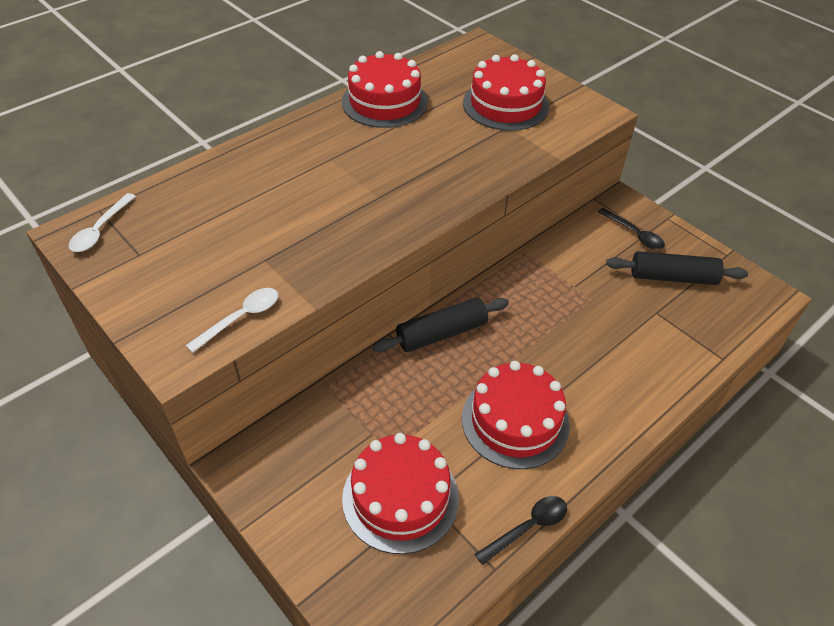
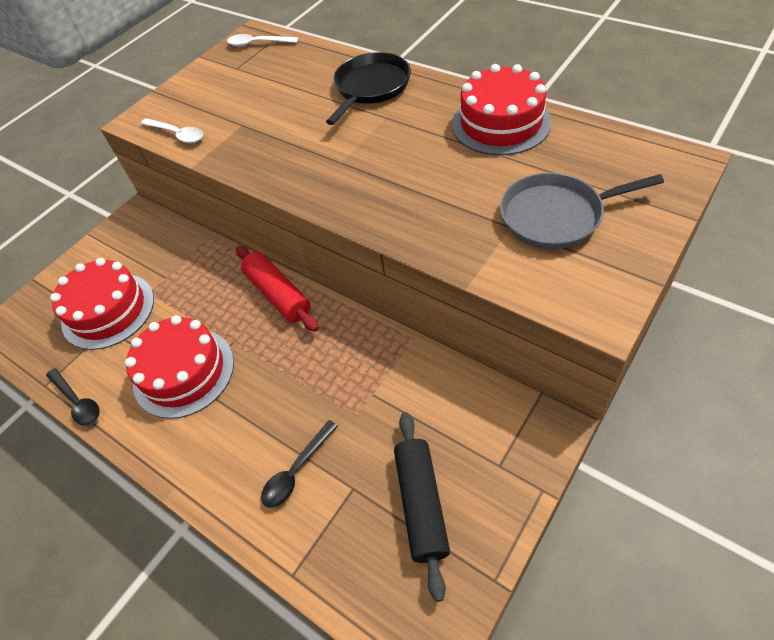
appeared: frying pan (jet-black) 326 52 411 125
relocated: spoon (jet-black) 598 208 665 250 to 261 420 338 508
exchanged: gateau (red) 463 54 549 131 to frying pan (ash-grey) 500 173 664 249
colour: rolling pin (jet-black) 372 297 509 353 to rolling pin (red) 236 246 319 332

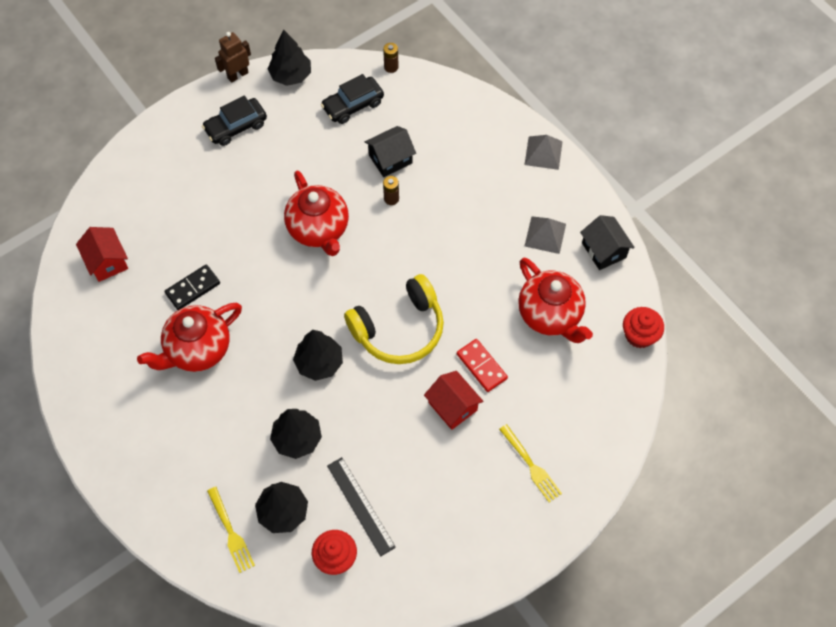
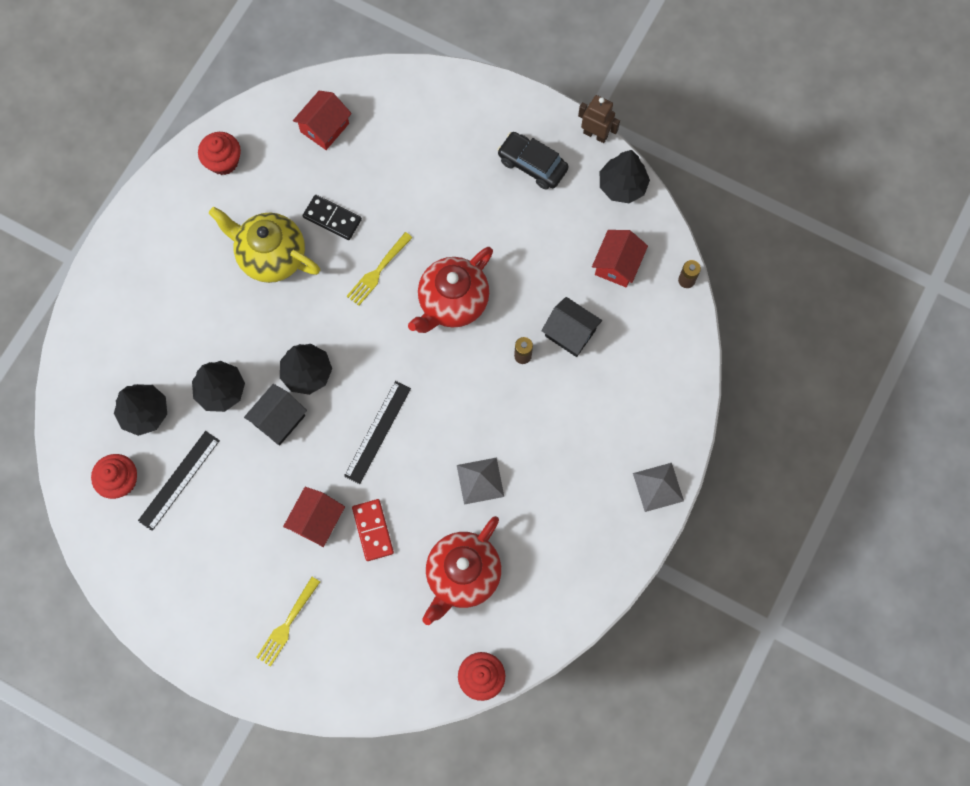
appeared: muffin (red) 198 132 241 175
relocated: cottage (jet-black) 580 215 635 270 to 244 384 307 445; solid pyramid (ash-grey) 525 216 566 254 to 457 458 504 505; fork (golden) 207 487 255 573 to 346 232 413 306
exchanged: automobile (jet-black) 321 74 384 124 to cottage (red) 592 230 648 288; over-ear headphones (golden) 344 274 444 364 to measuring stick (jet-black) 344 381 411 484
colour: china teapot (red) 137 303 242 372 to china teapot (golden) 208 207 320 283
spun: domino (red) 457 339 508 392 = 352 499 394 561 45 degrees counterclockwise

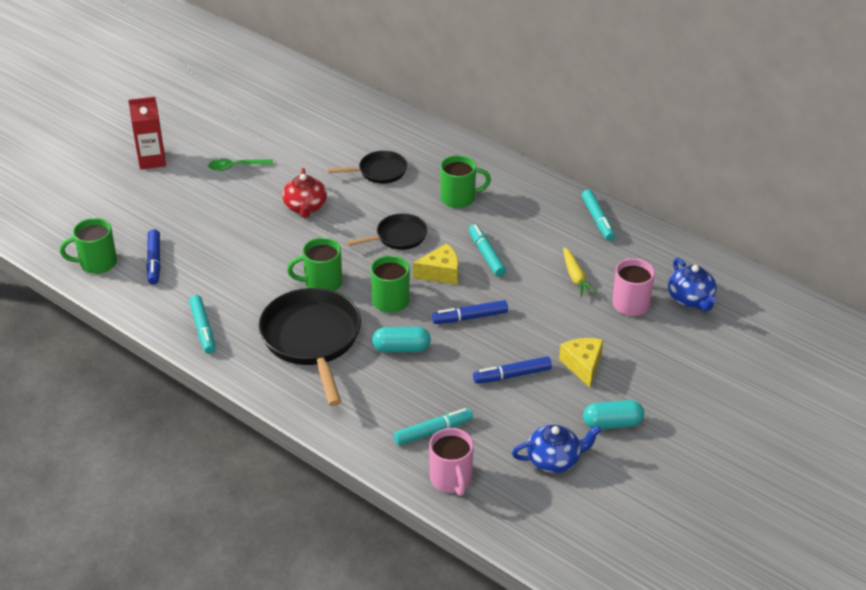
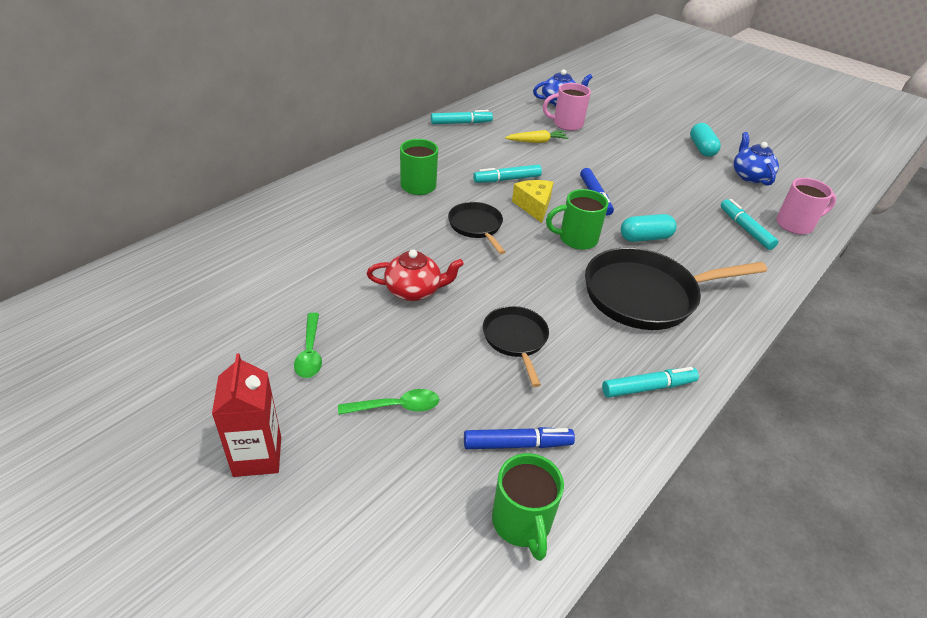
missing: mug (leaf-green) 287 238 342 291; cheese wedge (golden) 559 338 603 388; marker pen (royal blue) 473 356 552 384
appeared: spoon (leaf-green) 338 389 439 415
relocated: frying pan (jet-black) 327 151 407 184 to 483 306 549 387
spun: pill shape (teal) 372 327 431 352 = 621 214 677 242 75 degrees clockwise

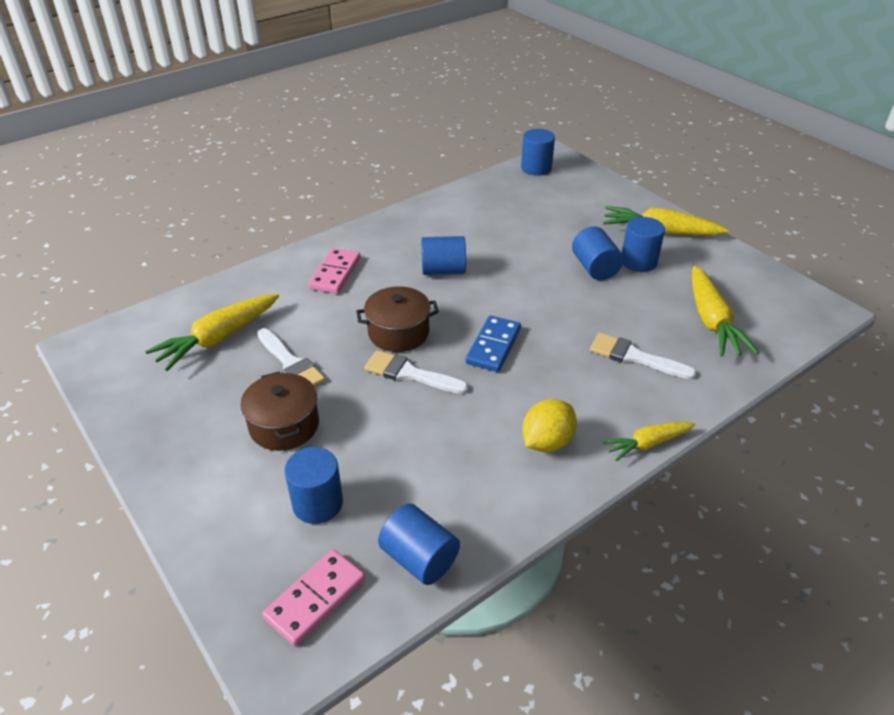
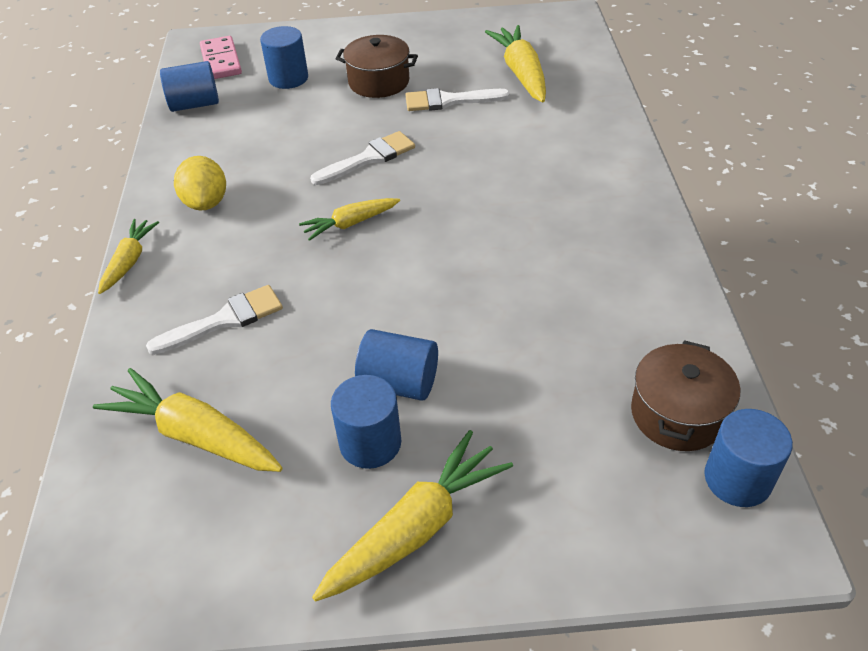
missing: cylinder shape (royal blue) 421 236 466 275; domino (rose-pink) 308 248 361 294
relocated: cooking pot (brown) 356 286 439 352 to 631 340 740 451
exchanged: domino (royal blue) 465 315 521 372 to root vegetable (golden) 299 198 400 241

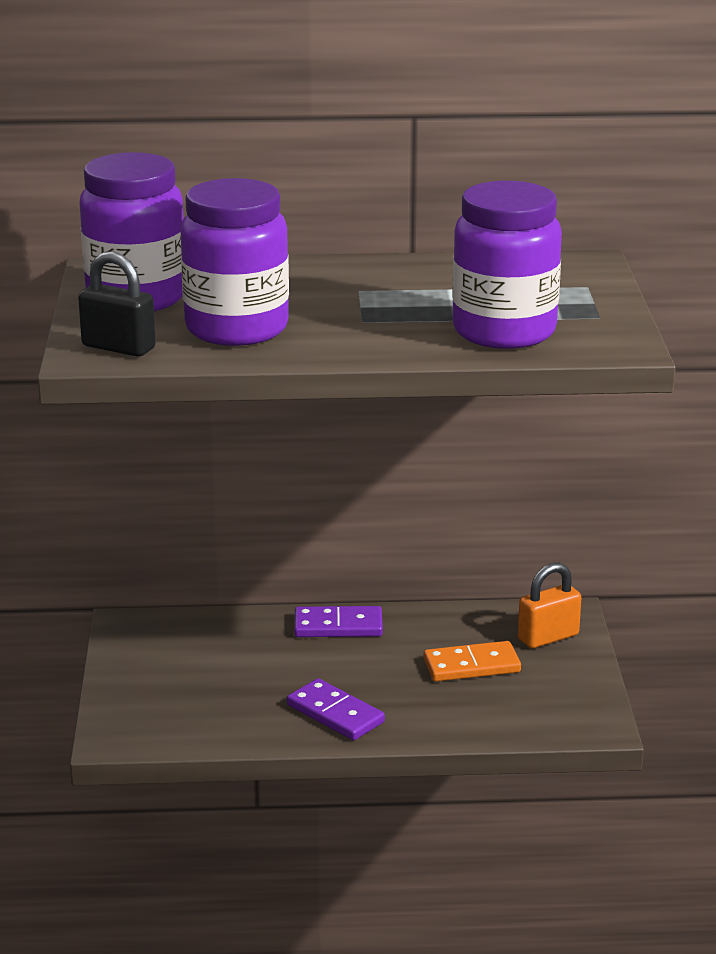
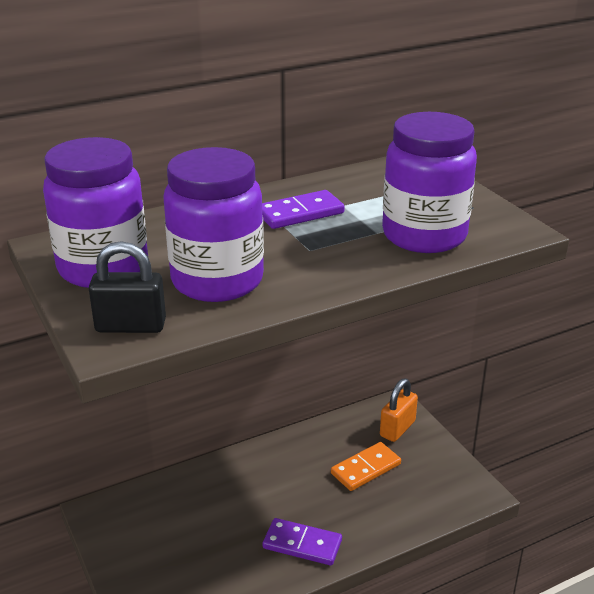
relocated: domino (purple) 294 606 383 637 to 262 190 345 229

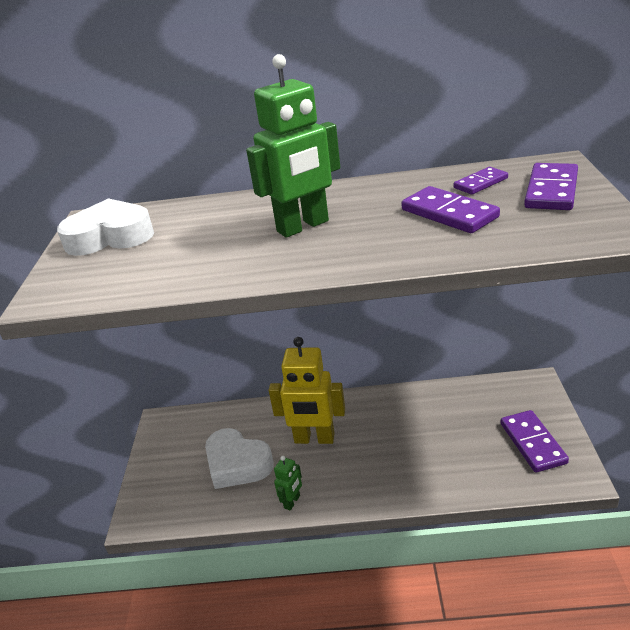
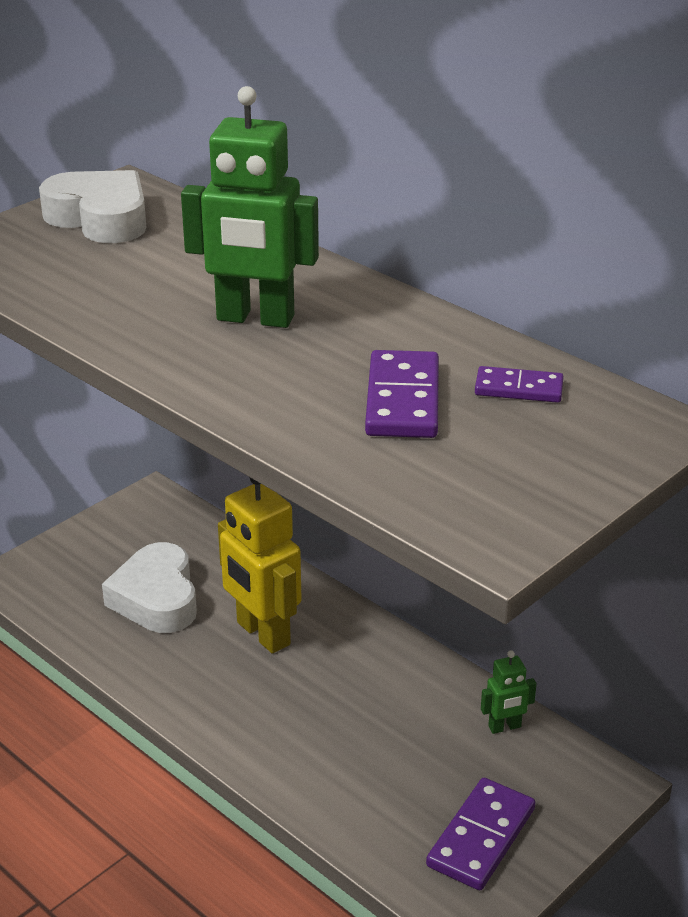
missing: domino (purple) 524 163 578 210
relocated: robot (leaf-green) 274 456 302 511 to 481 650 537 734

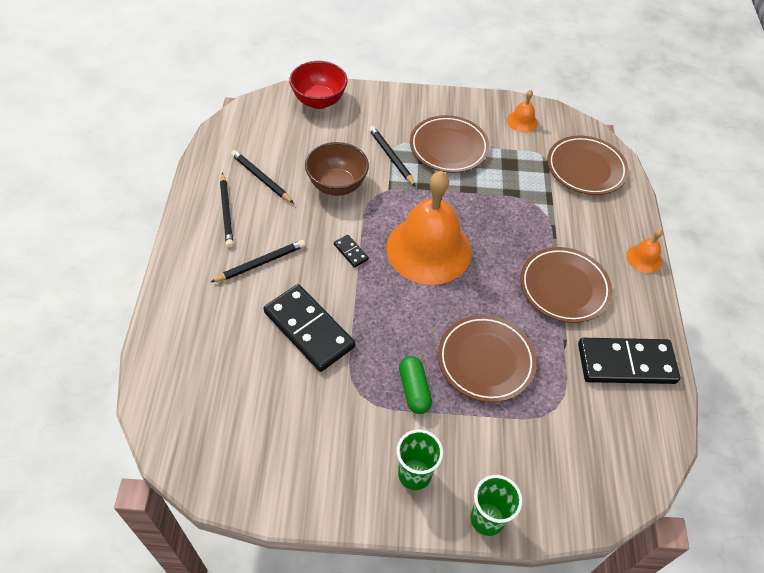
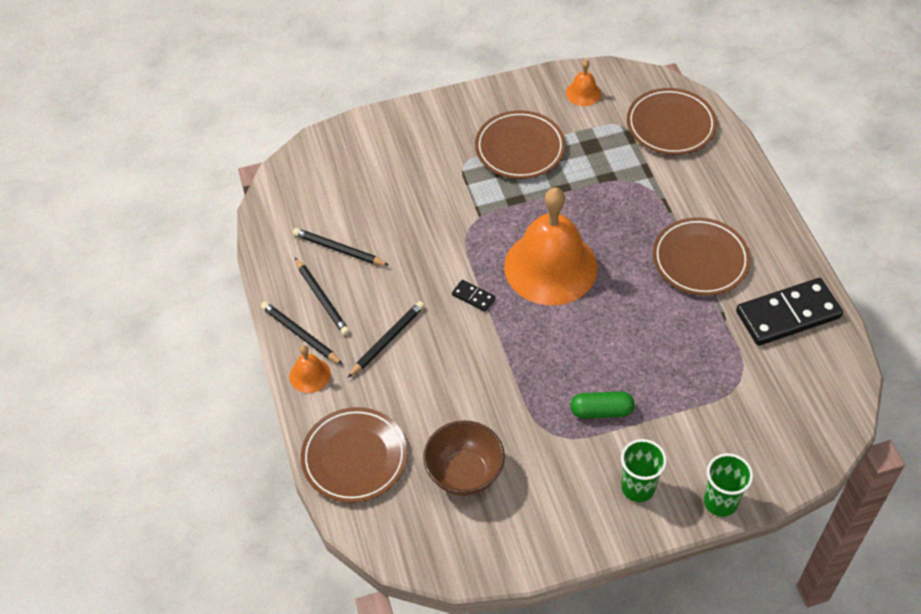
missing: serving bowl (red) 289 61 348 109; domino (jet-black) 264 284 355 372
relocated: wooden pencil (jet-black) 369 126 416 187 to 261 301 343 365; serving bowl (brown) 305 142 369 196 to 423 420 505 496; hand bell (orange-coloured) 626 229 663 273 to 290 345 331 393; dinner plate (brown) 438 315 536 402 to 301 407 407 503
spun: pill shape (leaf-green) 399 356 432 414 = 570 391 635 419 60 degrees counterclockwise

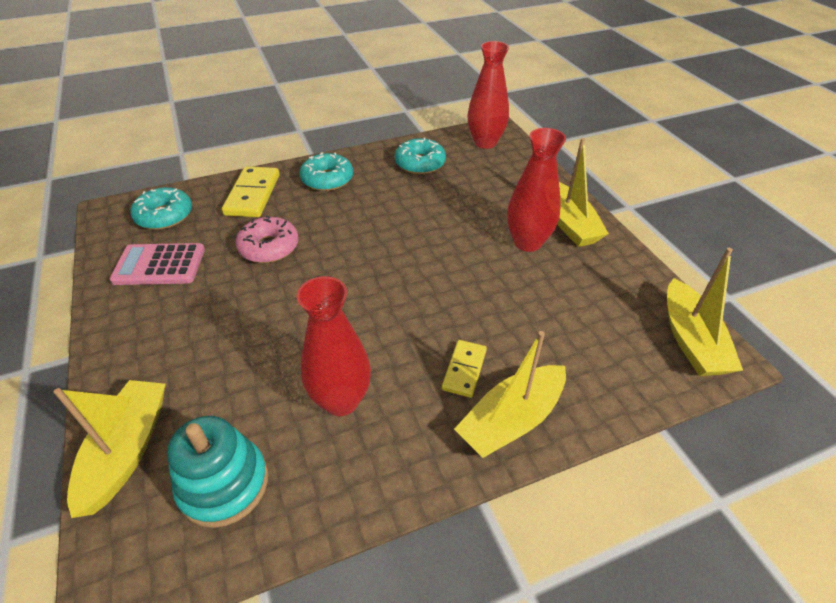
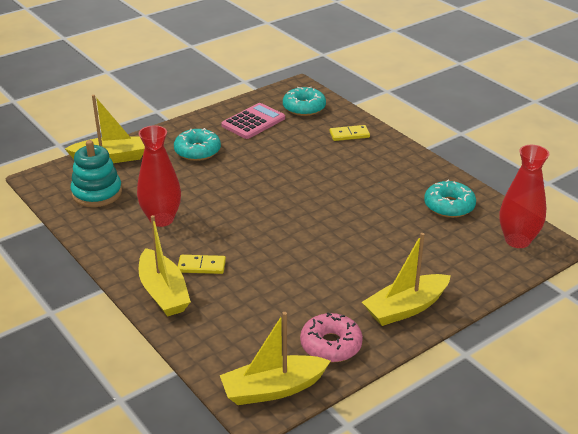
missing: tall vase (red) 507 128 566 252
relocated: donut (teal) 300 152 353 191 to 174 128 221 161; donut (rose-pink) 235 215 299 263 to 300 312 363 363
spun: adding machine (rose-pink) 109 243 205 285 = 221 103 285 139 60 degrees clockwise; sailboat (golden) 454 331 566 458 = 139 215 191 317 150 degrees counterclockwise
size: domino (golden) 222 166 280 217 = 330 125 370 141 x0.61

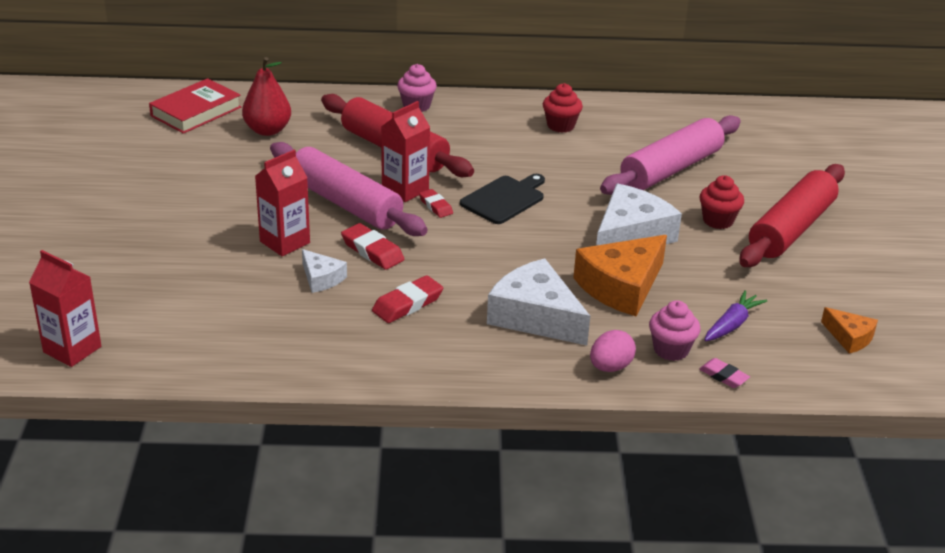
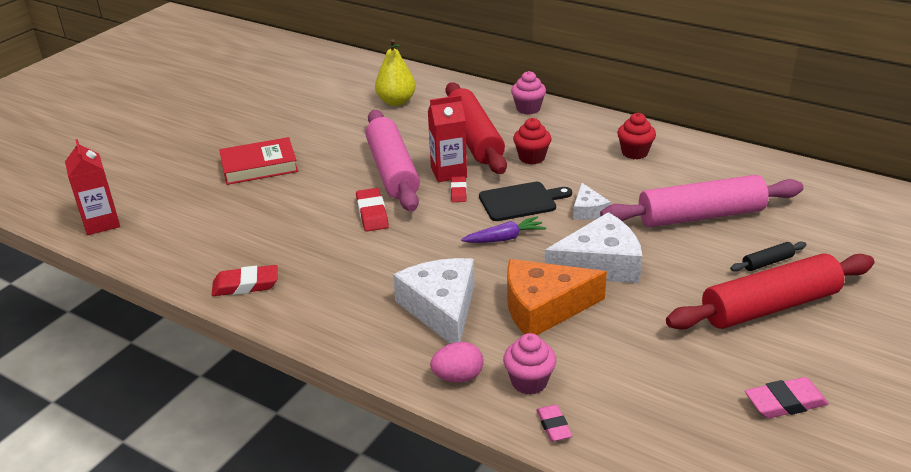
missing: milk carton (red) 255 150 310 256; cheese wedge (orange-coloured) 821 307 878 354
appeared: rolling pin (jet-black) 730 241 806 272; gum eraser (rose-pink) 745 377 829 418
relocated: hardcover (red) 149 78 241 134 to 219 137 298 185; muffin (red) 699 175 744 229 to 513 118 551 165; cheese wedge (snow-white) 302 249 347 293 to 573 183 611 220; gum eraser (red) 372 275 443 323 to 212 265 277 296; root vegetable (purple) 704 290 767 341 to 461 216 546 243
colour: pear fruit (red) 242 57 291 136 to pear fruit (golden) 375 39 416 106

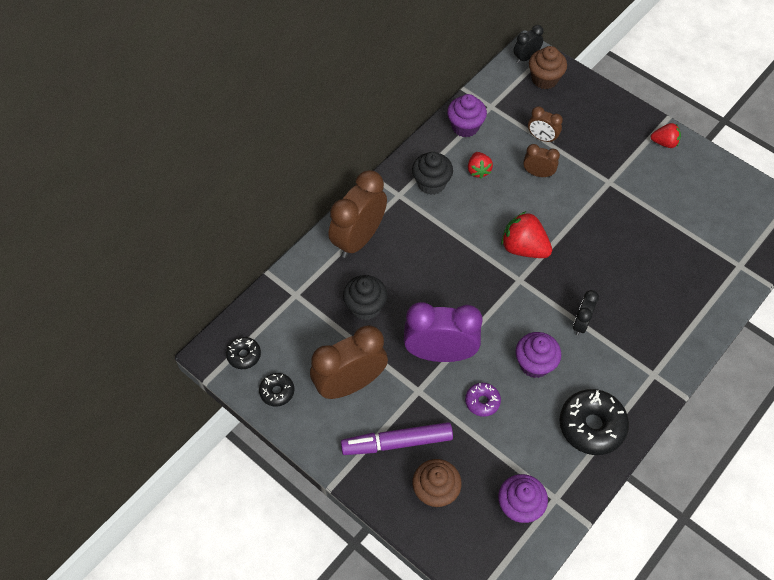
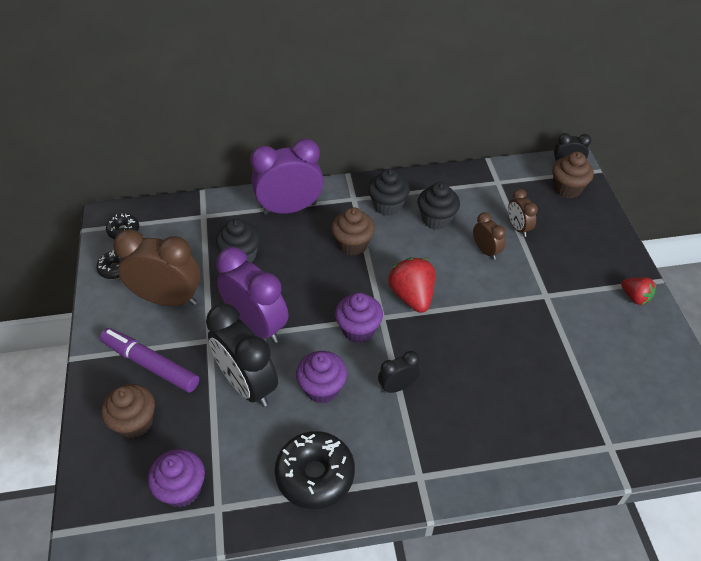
appeared: muffin (brown) 331 207 375 256
relocated: muffin (purple) 447 94 487 137 to 335 293 383 343
exchanged: toy strawberry (red) 468 152 493 179 to muffin (jet-black) 418 182 460 230; donut (purple) 465 383 501 417 to alarm clock (jet-black) 206 304 278 407
colour: alarm clock (brown) 329 170 387 258 to alarm clock (purple) 250 138 324 215

